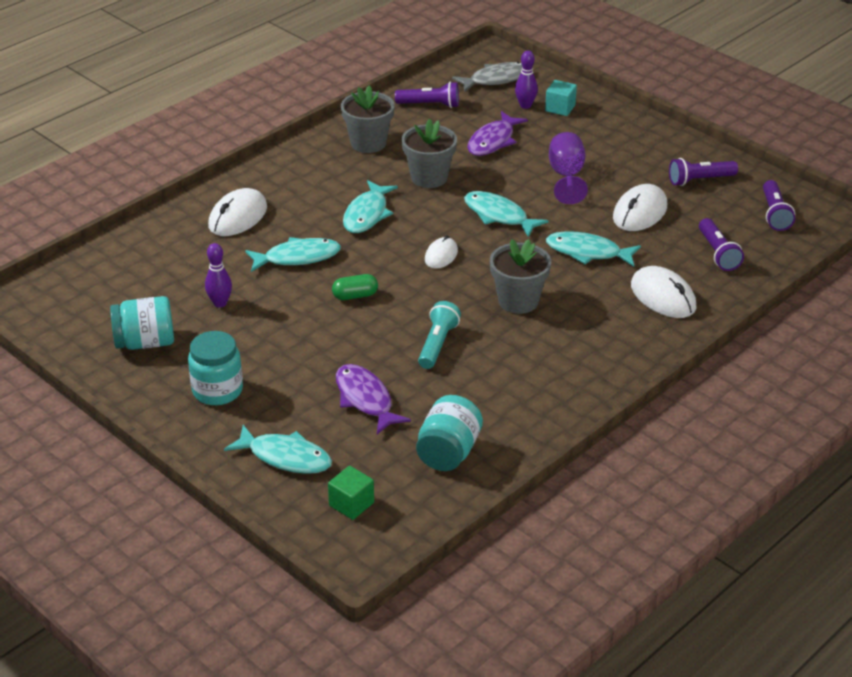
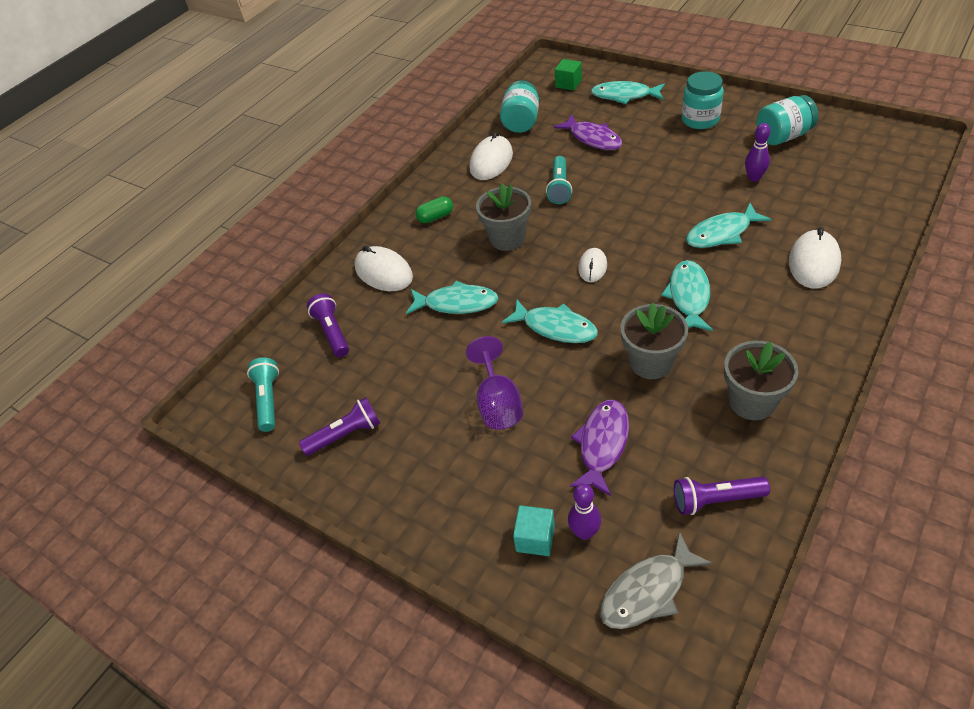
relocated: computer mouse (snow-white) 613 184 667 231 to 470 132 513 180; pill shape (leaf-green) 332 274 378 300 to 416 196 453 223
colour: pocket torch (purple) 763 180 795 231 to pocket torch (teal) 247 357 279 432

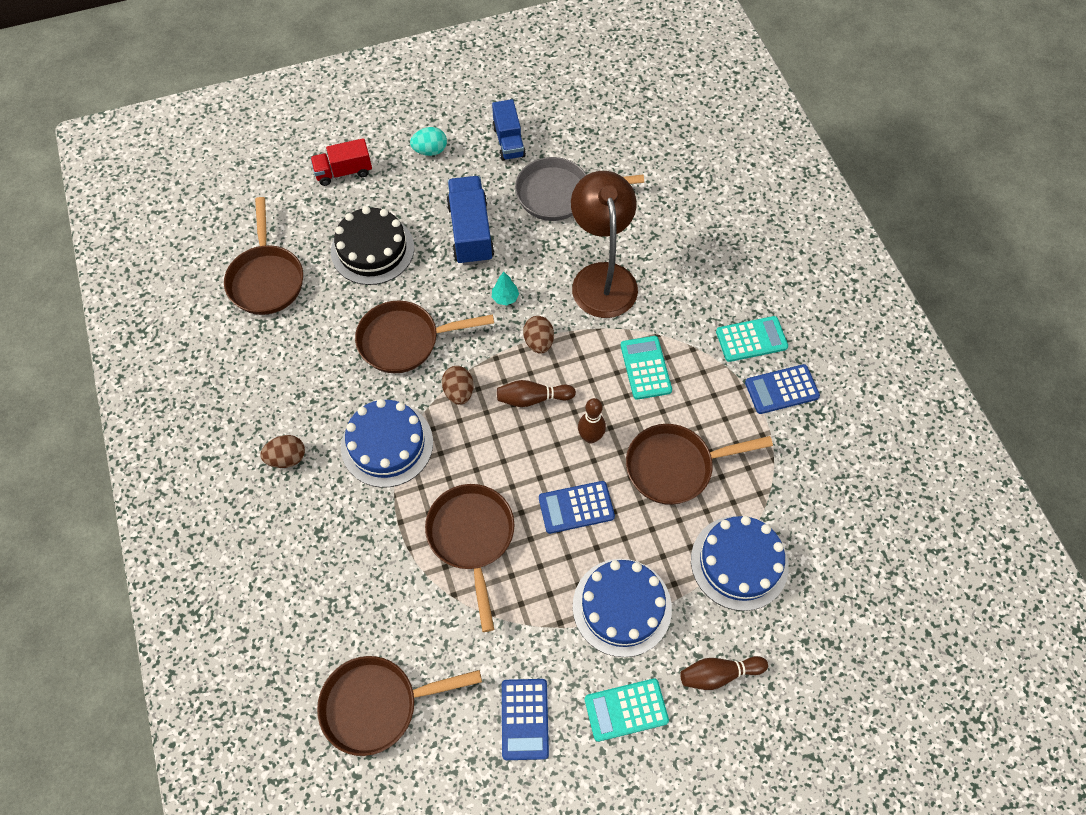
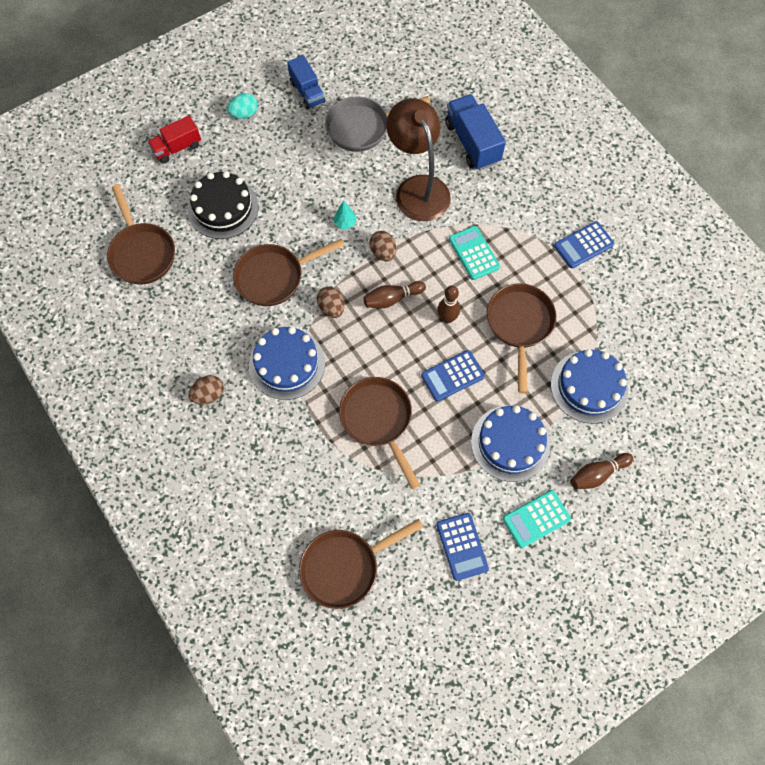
missing: adding machine (teal) 716 316 788 362
relocated: truck (royal blue) 446 176 494 265 to 445 94 506 170
spun: frying pan (brown) 626 424 773 505 = 487 283 556 393 120 degrees clockwise

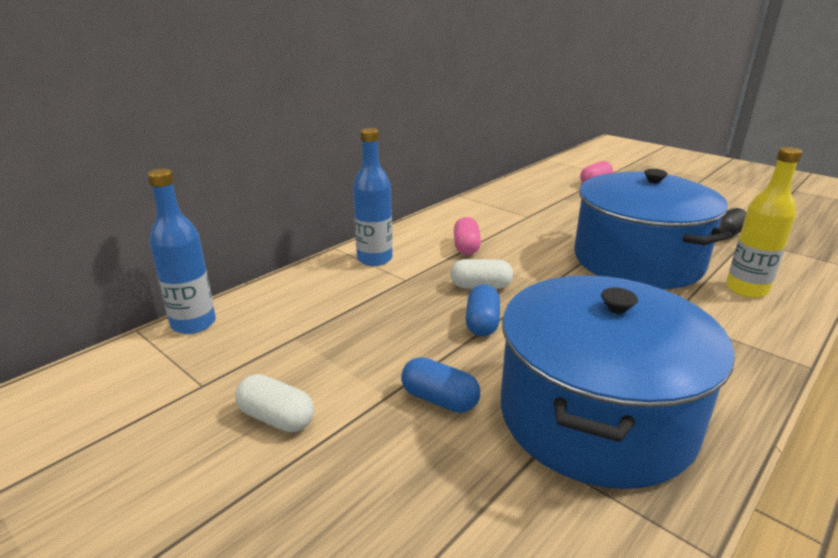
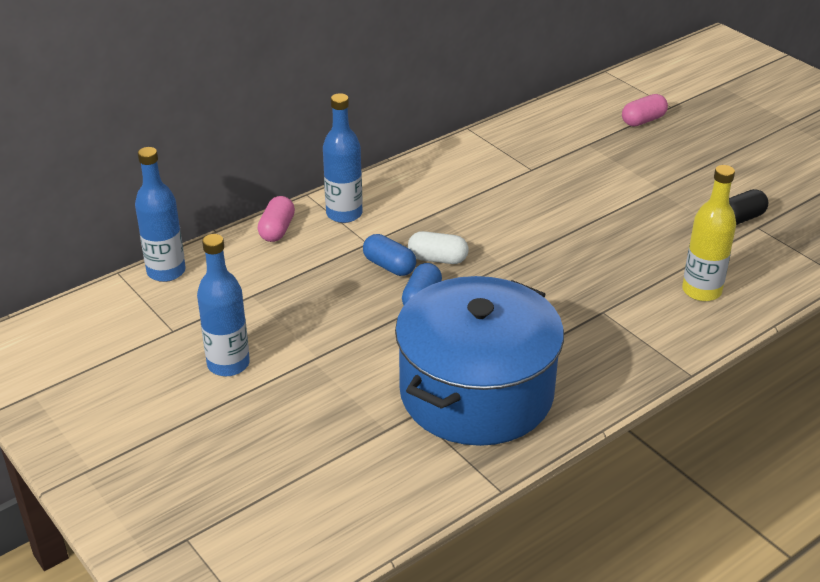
missing: cooking pot (royal blue) 574 169 732 289
relocated: pill shape (rose-pink) 454 217 481 255 to 257 196 295 242; pill shape (royal blue) 401 357 480 413 to 363 234 416 276
exchanged: pill shape (snow-white) 235 374 314 432 to drink bottle (royal blue) 197 234 250 376

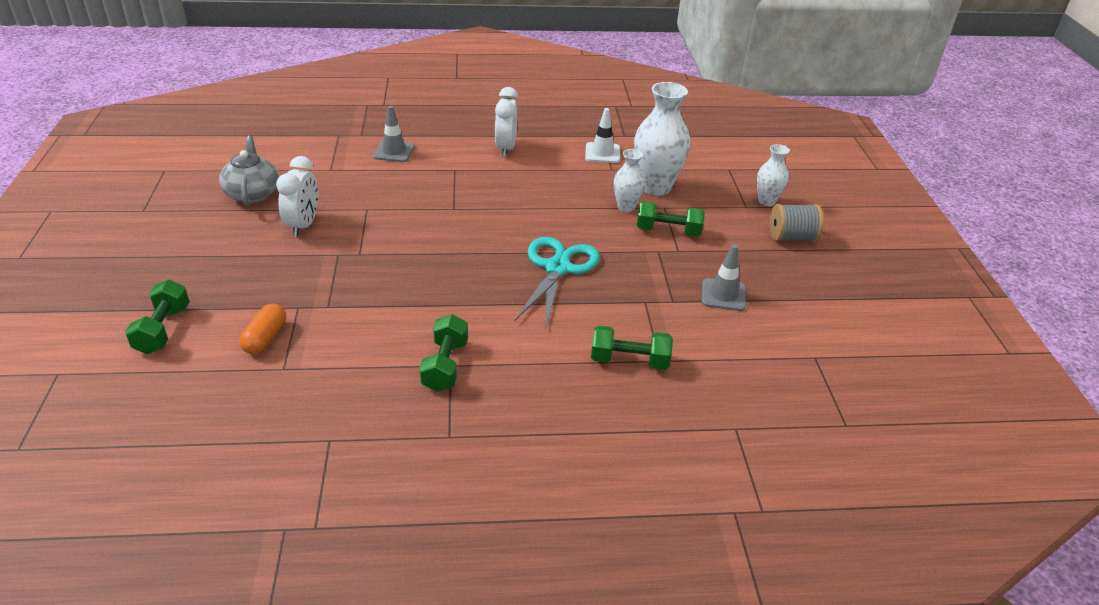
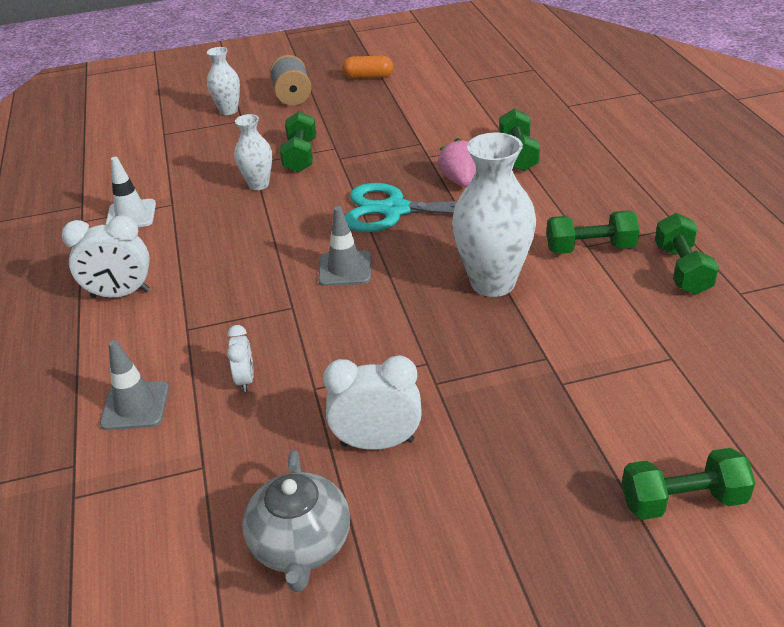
appeared: toy strawberry (rose-pink) 438 138 476 187; free weight (leaf-green) 655 213 719 295; alarm clock (snow-white) 227 325 254 392
relocated: tall vase (snow-white) 634 82 690 196 to 452 133 536 297; road cone (ash-grey) 702 244 746 311 to 318 206 371 286; pill shape (orange-coloured) 239 303 286 354 to 342 56 393 79
spun: china teapot (ash-grey) 219 136 279 206 = 242 450 350 592 75 degrees counterclockwise

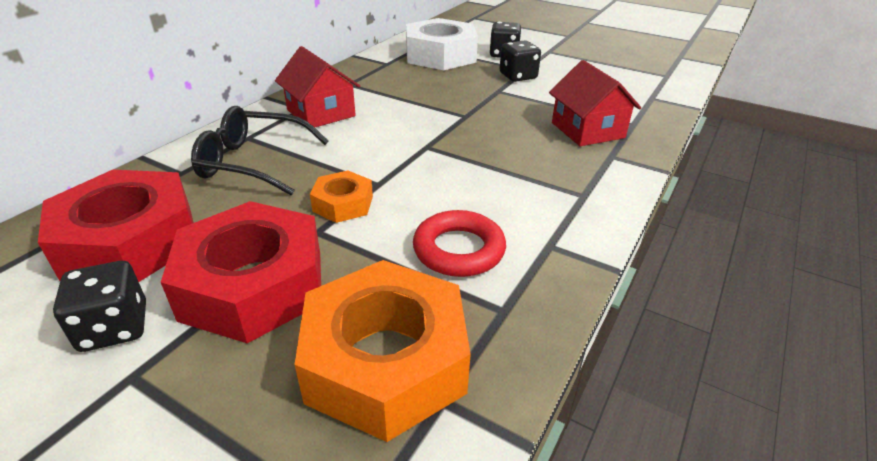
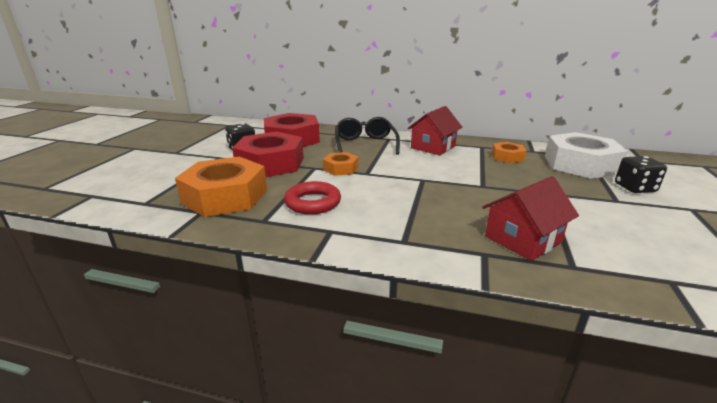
missing: die (jet-black) 499 40 541 82
appeared: nut (orange-coloured) 492 142 526 163

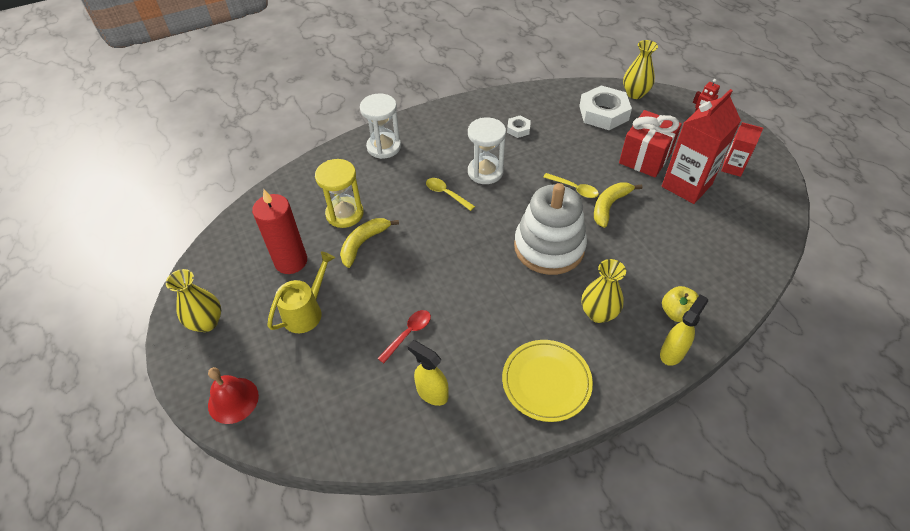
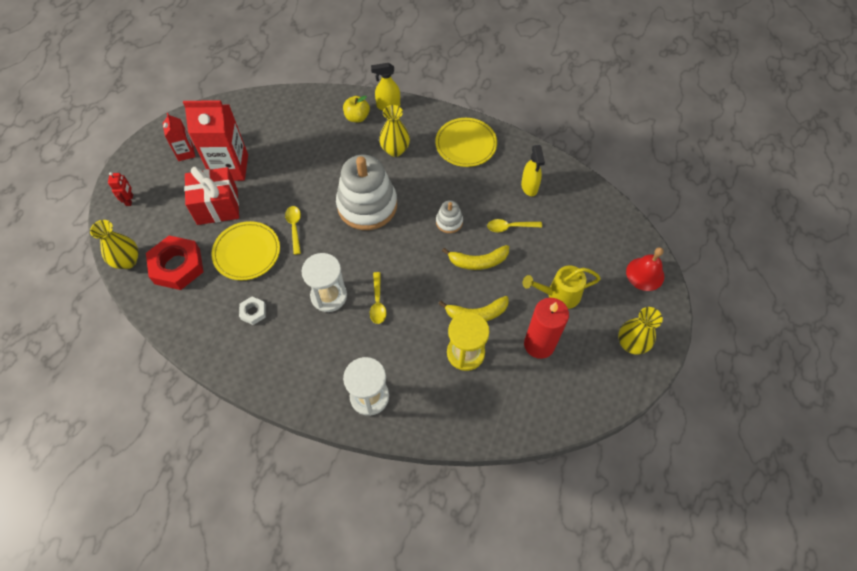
appeared: stacking rings (snow-white) 436 200 463 233; dinner plate (golden) 211 221 280 280
relocated: banana fruit (golden) 594 182 643 228 to 442 245 509 270
colour: nut (snow-white) 579 85 632 130 to nut (red) 146 236 204 290; spoon (red) 377 310 431 363 to spoon (golden) 487 219 542 232

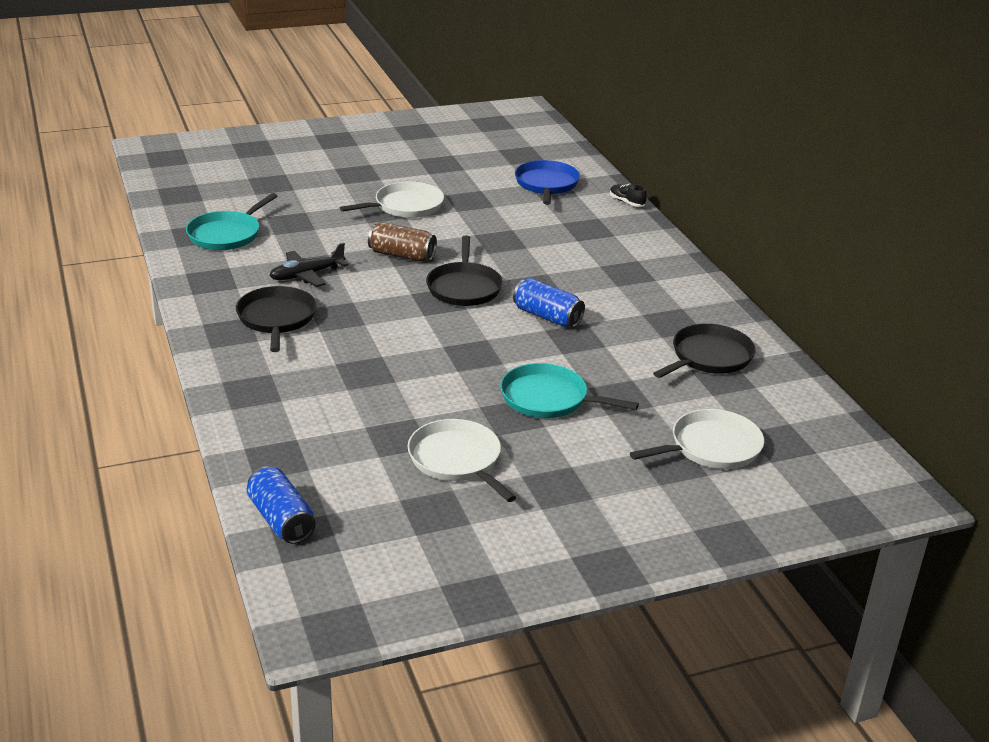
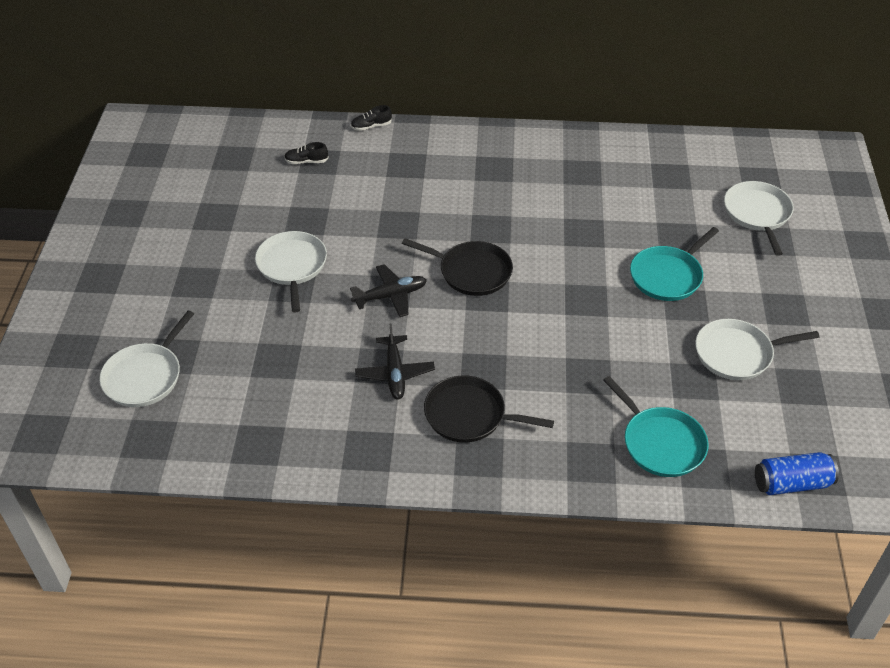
missing: can (royal blue) 513 278 585 327; frying pan (jet-black) 653 324 756 378
appeared: frying pan (snow-white) 99 311 194 407
relocated: frying pan (teal) 186 193 277 250 to 603 376 708 477
exchanged: frying pan (royal blue) 515 160 580 205 to sneaker (jet-black) 284 142 329 164; can (brown) 368 222 437 262 to plane (jet-black) 350 264 427 317

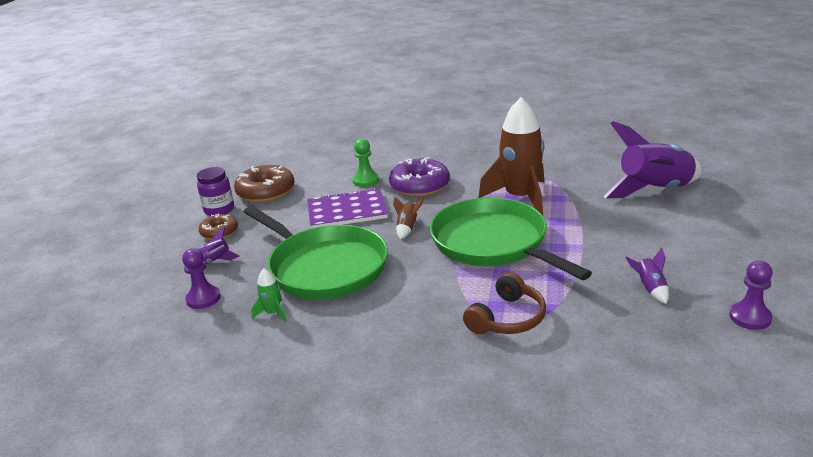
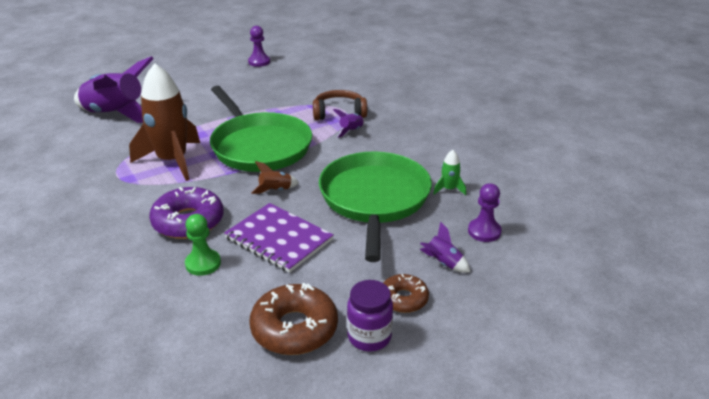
relocated: toy rocket (purple) 625 247 669 304 to 333 109 365 138
spun: frying pan (leaf-green) 430 198 592 280 = 210 86 312 172 45 degrees counterclockwise

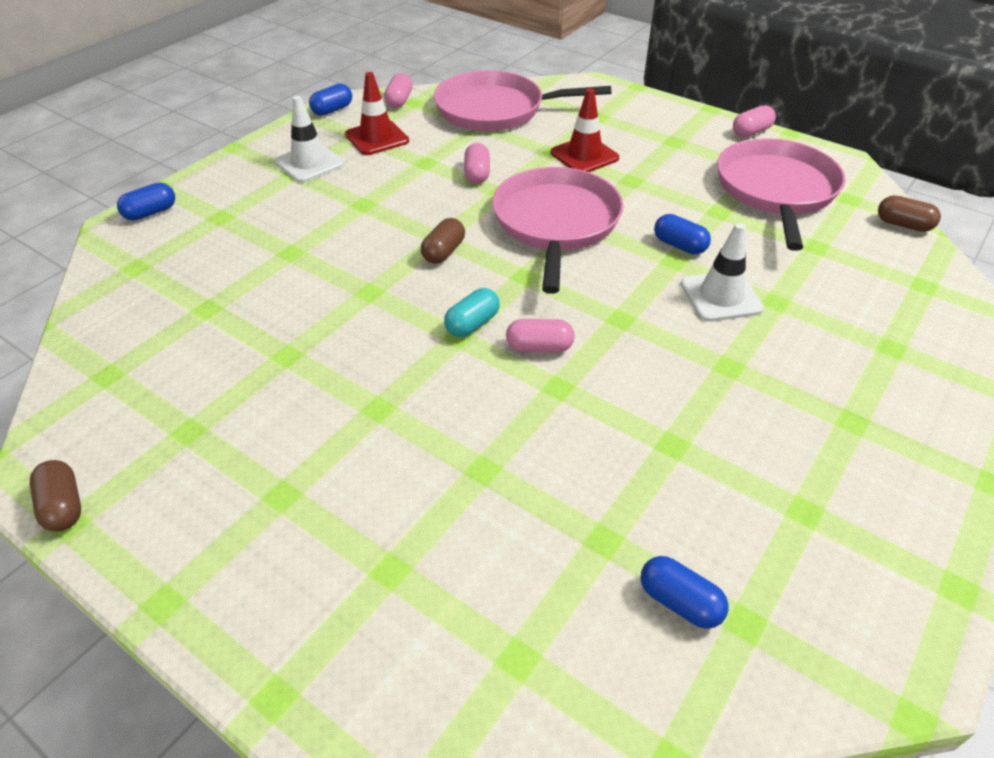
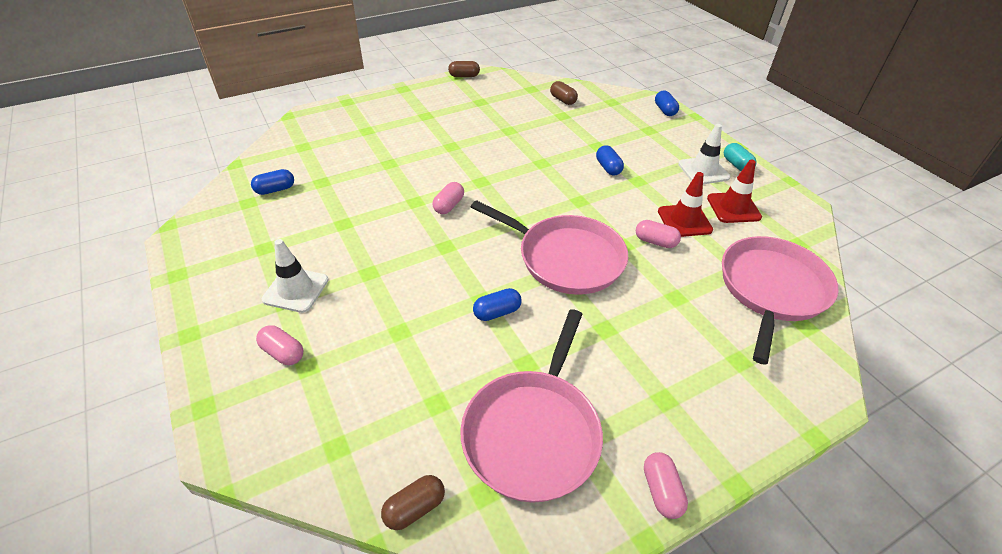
relocated: pill shape (rose-pink) 384 73 413 108 to 256 325 304 365; pill shape (royal blue) 309 83 352 116 to 596 145 624 176; road cone (red) 551 88 619 172 to 658 172 713 237; pill shape (brown) 421 218 465 264 to 550 81 578 105; road cone (snow-white) 681 223 764 322 to 262 239 329 313; pill shape (teal) 444 288 500 337 to 724 143 757 171
spun: frying pan (rose-pink) 717 138 846 251 = 460 309 603 503 75 degrees clockwise

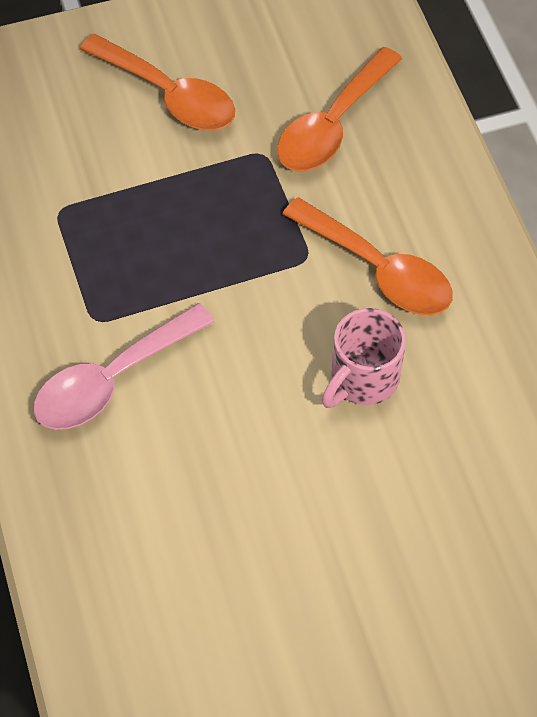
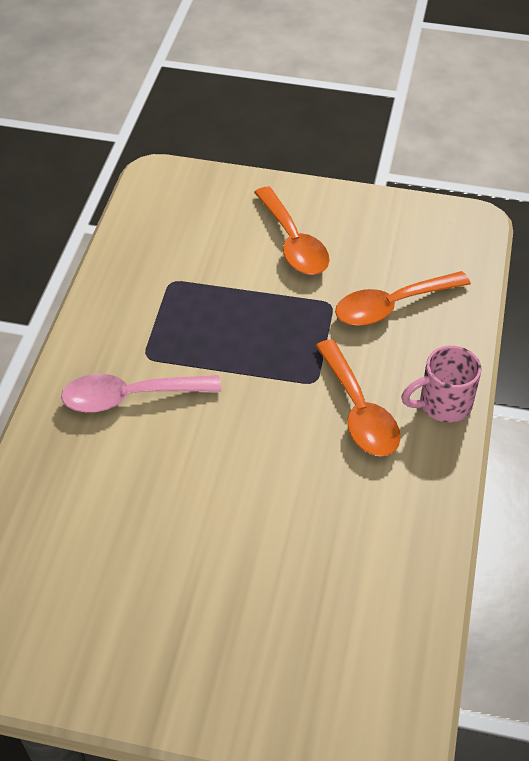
relocated: mug (rose-pink) 322 308 406 408 to 401 345 481 423

